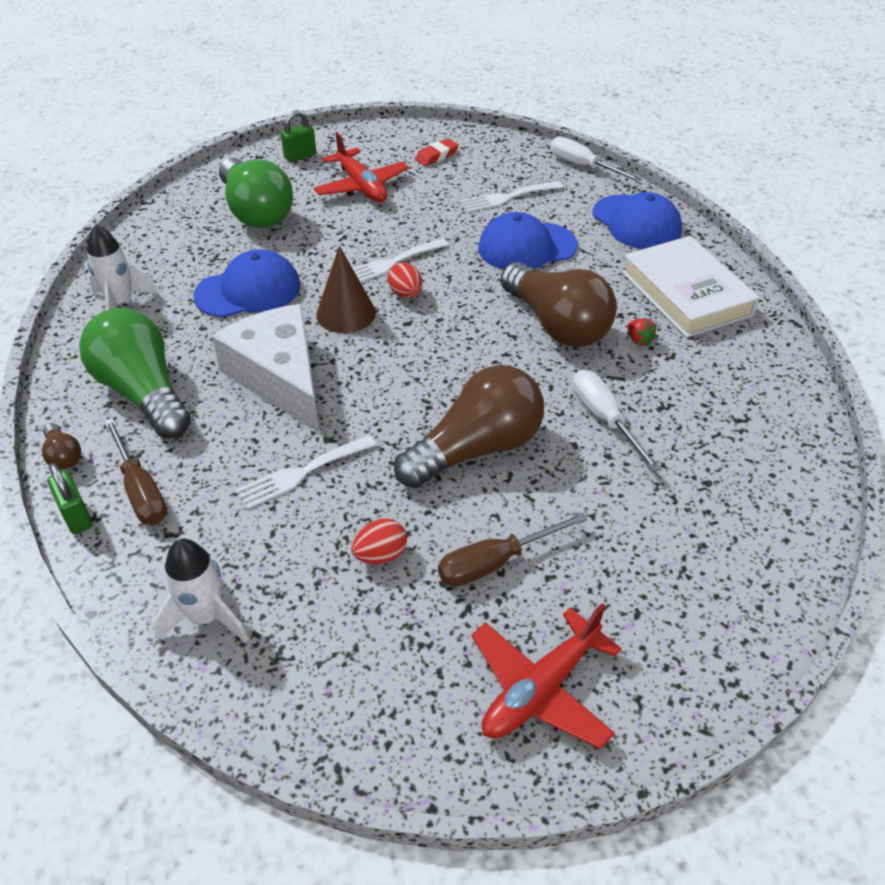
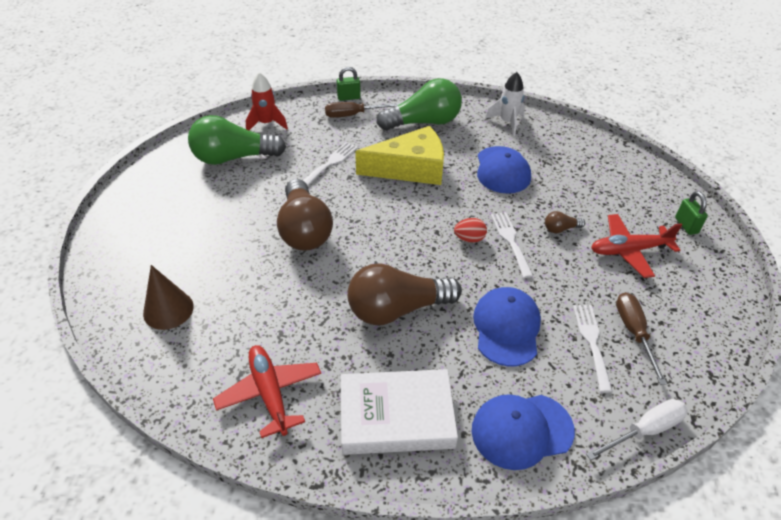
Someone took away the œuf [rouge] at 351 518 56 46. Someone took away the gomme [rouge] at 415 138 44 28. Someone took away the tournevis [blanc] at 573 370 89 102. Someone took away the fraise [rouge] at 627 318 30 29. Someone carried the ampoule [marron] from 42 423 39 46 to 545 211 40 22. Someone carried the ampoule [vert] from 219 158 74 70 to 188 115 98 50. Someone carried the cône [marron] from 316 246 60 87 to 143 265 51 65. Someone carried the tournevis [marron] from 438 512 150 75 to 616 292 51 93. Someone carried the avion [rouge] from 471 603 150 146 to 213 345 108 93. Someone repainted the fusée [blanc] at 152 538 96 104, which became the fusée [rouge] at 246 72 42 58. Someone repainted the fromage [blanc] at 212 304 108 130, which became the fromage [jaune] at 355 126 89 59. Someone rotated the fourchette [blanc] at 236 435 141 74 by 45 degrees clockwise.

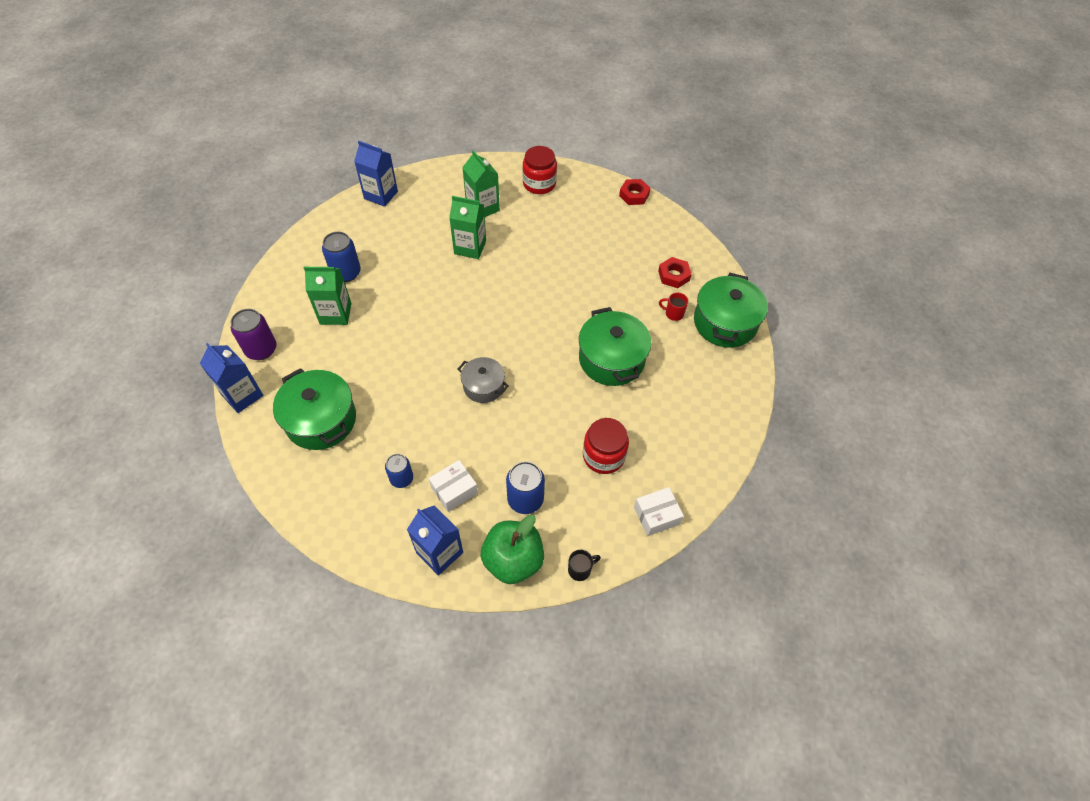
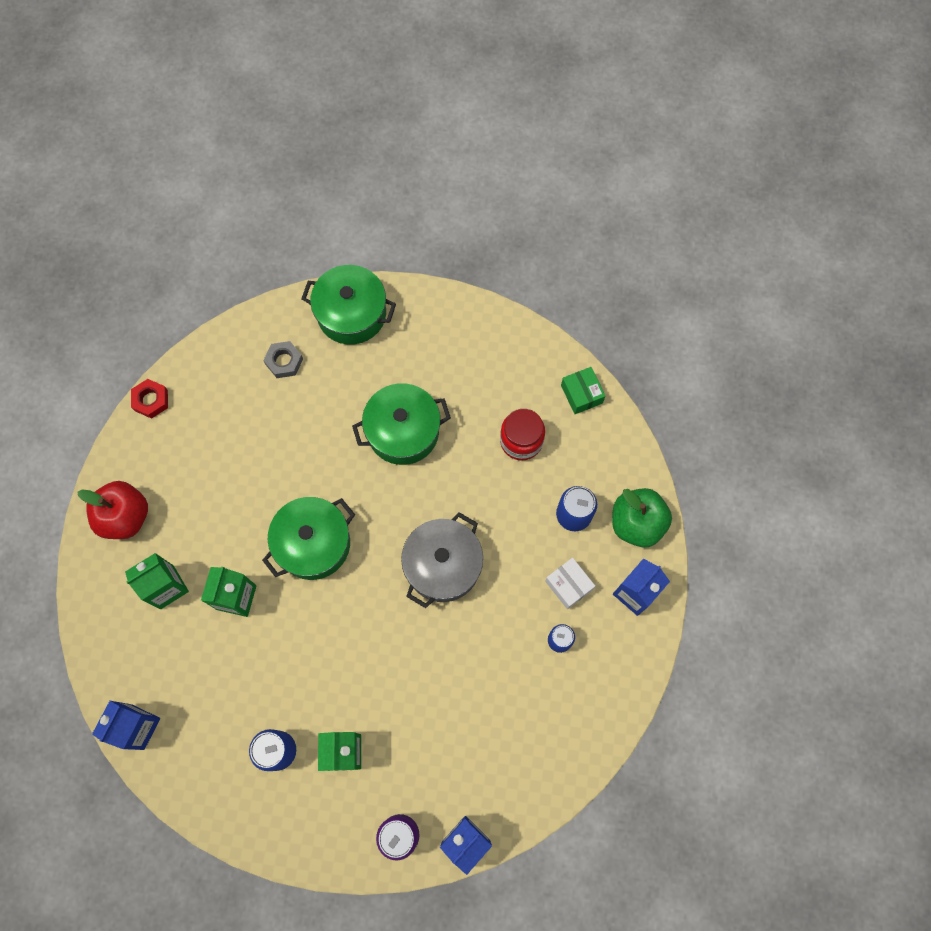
Someone took away the tasse [noir] at 568 550 33 31. Someone took away the tasse [rouge] at 659 293 29 28. Someone carried the marmite [vert] from 273 368 83 82 to 262 497 93 83. Someone swapped the bocal [rouge] at 523 146 34 48 for the pomme [rouge] at 77 481 71 58. Someone repainted the boîte [blanc] at 634 487 50 49, which became the boîte [vert] at 561 367 44 47. Someone repainted the écrou [rouge] at 658 257 34 31, which became the écrou [gris] at 263 341 40 37. Someone scaled the marmite [gris] at 458 357 51 46 by 1.67.

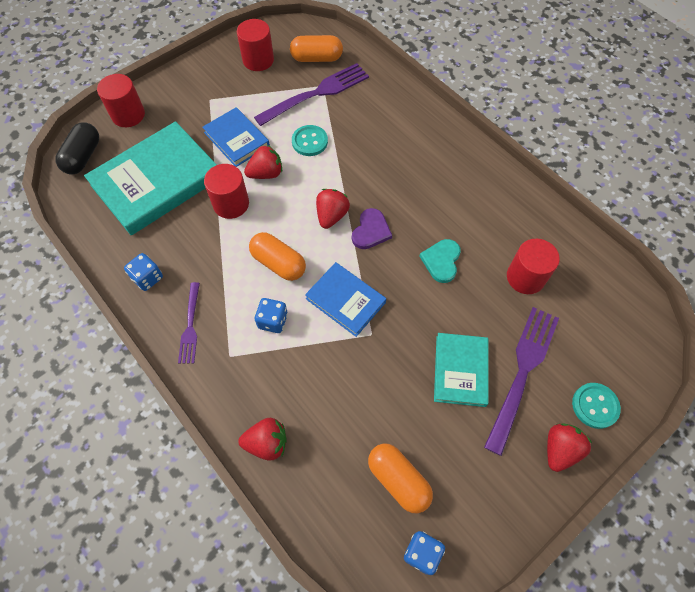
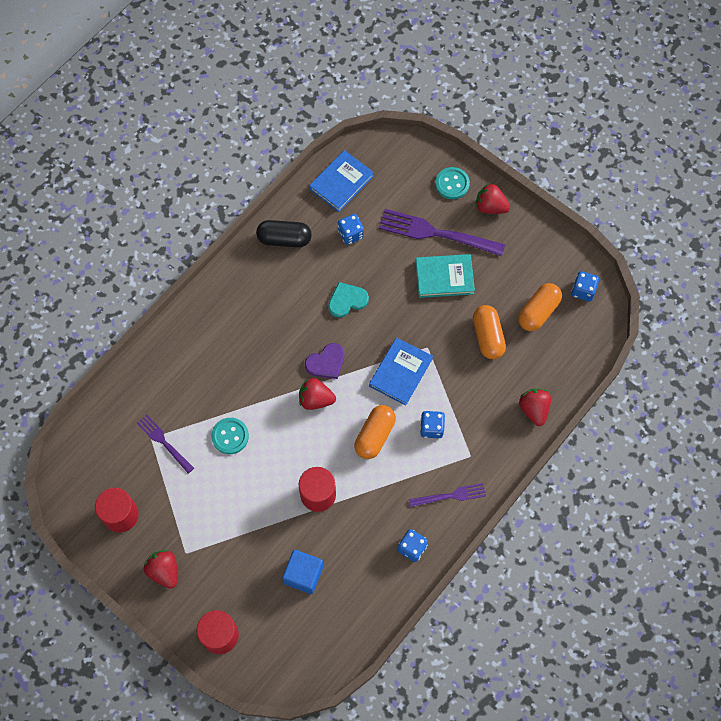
Someone carried the gélule [noir] from 55 122 44 53 to 256 220 56 27. Someone carried the livre [bleu] from 202 107 68 60 to 309 150 65 62. Someone carried the fraise [rouge] from 244 145 38 34 to 144 550 33 39. Someone carried the gélule [orange] from 290 35 53 27 to 473 305 33 54. Someone swapped the livre [turquoise] at 84 121 133 114 for the cube [bleu] at 282 550 41 44. Someone swapped the cylindre [rouge] at 507 239 53 55 for the dé [bleu] at 338 214 26 31. Someone rotated the cœur [violet] at 352 208 40 41 by 135 degrees clockwise. Someone rotated the cœur [turquoise] at 419 239 42 44 by 150 degrees clockwise. Someone scaled the fourchette [violet] at 254 63 115 63 by 0.56.

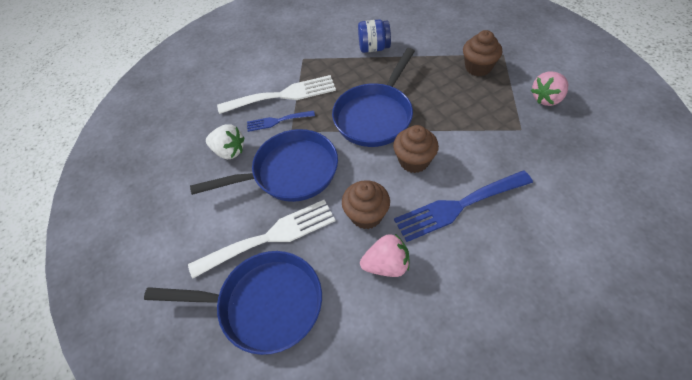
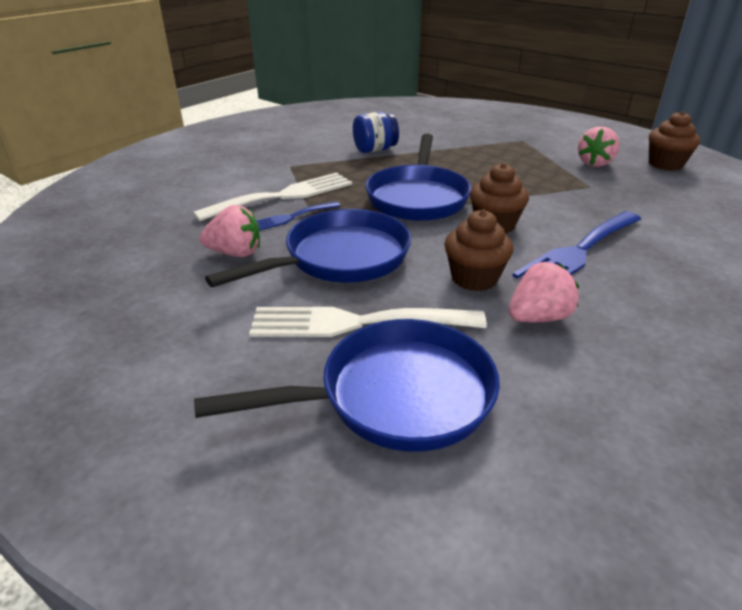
Someone carried the muffin [marron] from 463 30 39 46 to 649 111 51 60. Someone repainted the fraise [blanc] at 206 124 38 35, which became the fraise [rose] at 199 205 61 52. Someone rotated the fourchette [blanc] at 188 200 148 79 by 135 degrees counterclockwise.

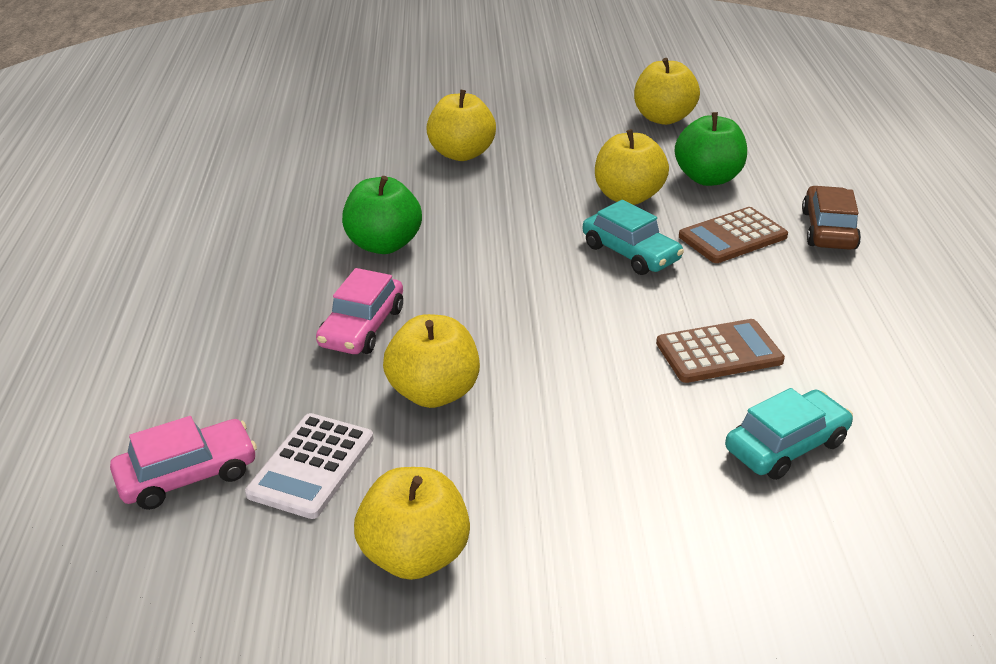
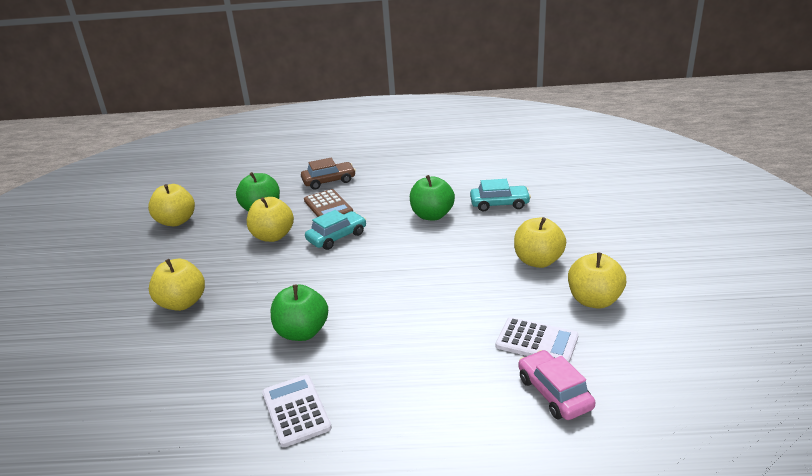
Someone took away the voiture [rose] at 316 268 87 86. Someone put down the calculatrice [blanc] at 262 375 70 72. Someone carried the pomme [jaune] from 383 314 97 94 to 514 217 52 51. Someone swapped the calculatrice [marron] at 656 319 129 64 for the pomme [vert] at 410 175 45 46. Someone rotated the voiture [turquoise] at 725 388 128 92 by 120 degrees clockwise. Someone rotated the voiture [marron] at 802 186 59 64 by 150 degrees clockwise.

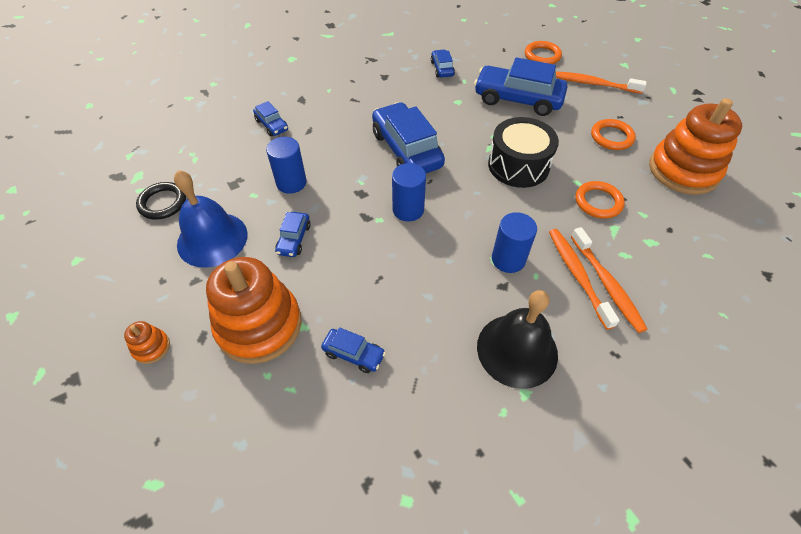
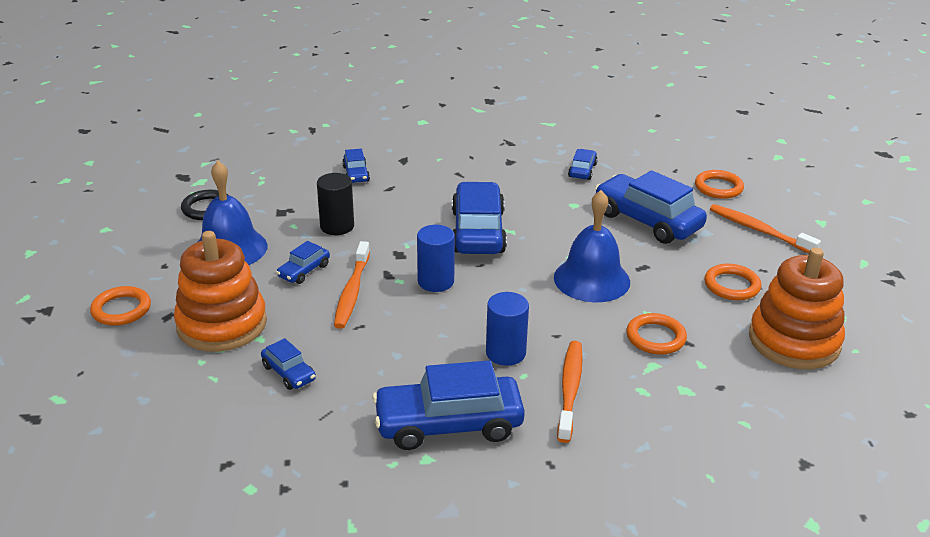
Someone carried the brosse à dents [orange] from 571 227 76 106 to 334 241 36 88. Someone swapped the jouet à empiler [orange] at 124 321 46 43 for the anneau [orange] at 90 286 61 40. Someone swapped the cloche [noir] at 477 290 81 99 for the voiture [bleu] at 372 360 153 90. Someone swapped the tambour [noir] at 488 117 71 71 for the cloche [bleu] at 554 190 76 112. Someone repainted the cylindre [bleu] at 266 137 41 57, which became the cylindre [noir] at 317 173 37 62.

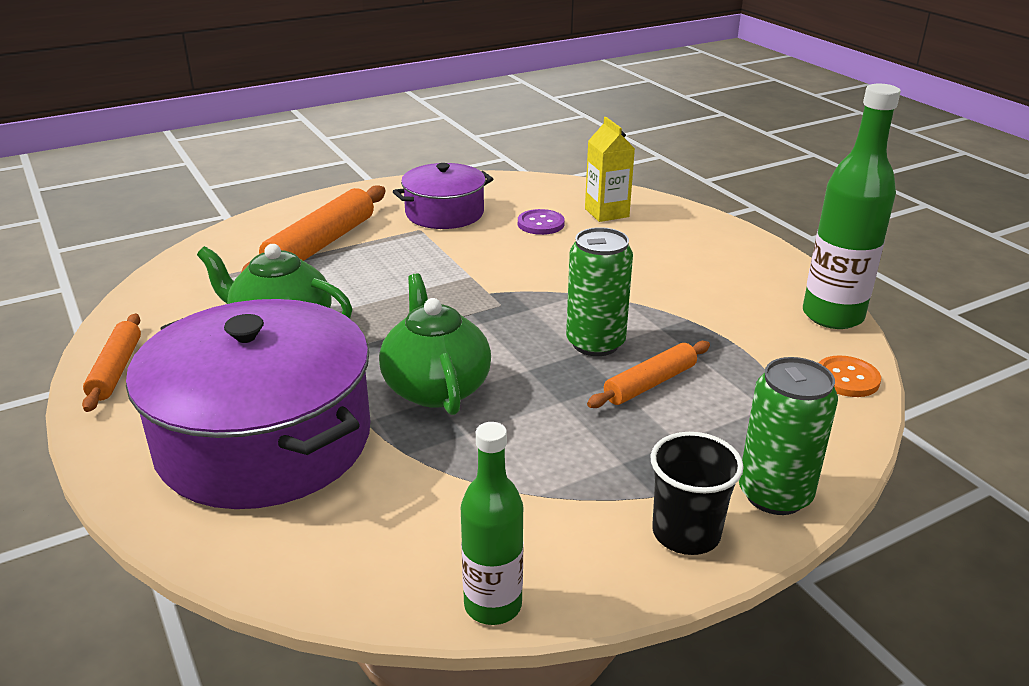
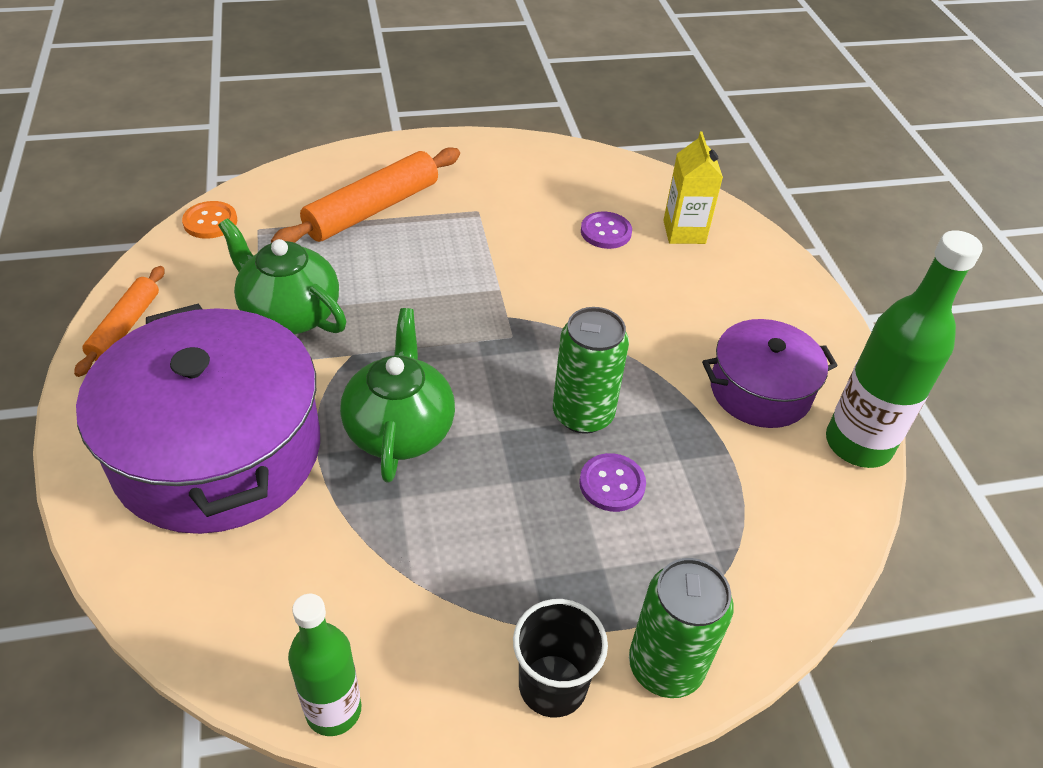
Someone carried the marmite [violet] from 393 163 100 66 to 702 319 136 109. Someone carried the bouton [orange] from 819 355 62 42 to 182 201 55 38. Someone swapped the rouleau à pâtisserie [orange] at 587 341 123 67 for the bouton [violet] at 579 453 67 59.

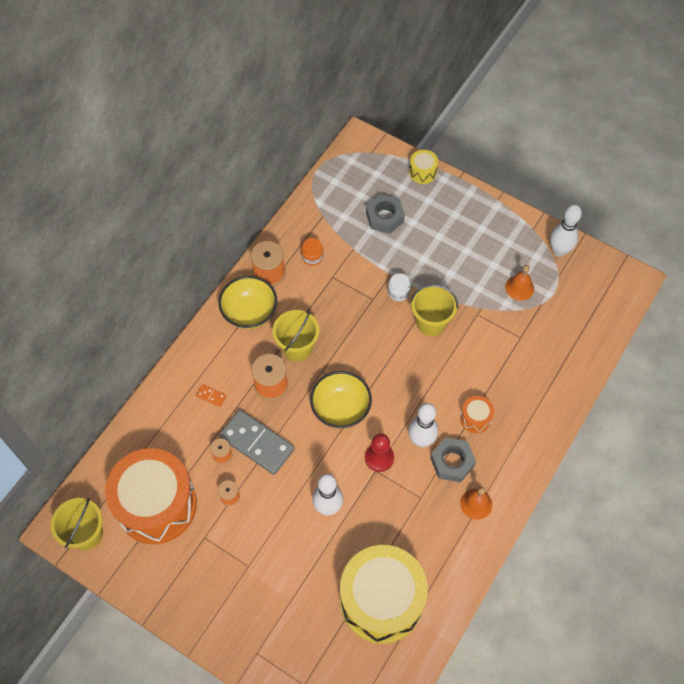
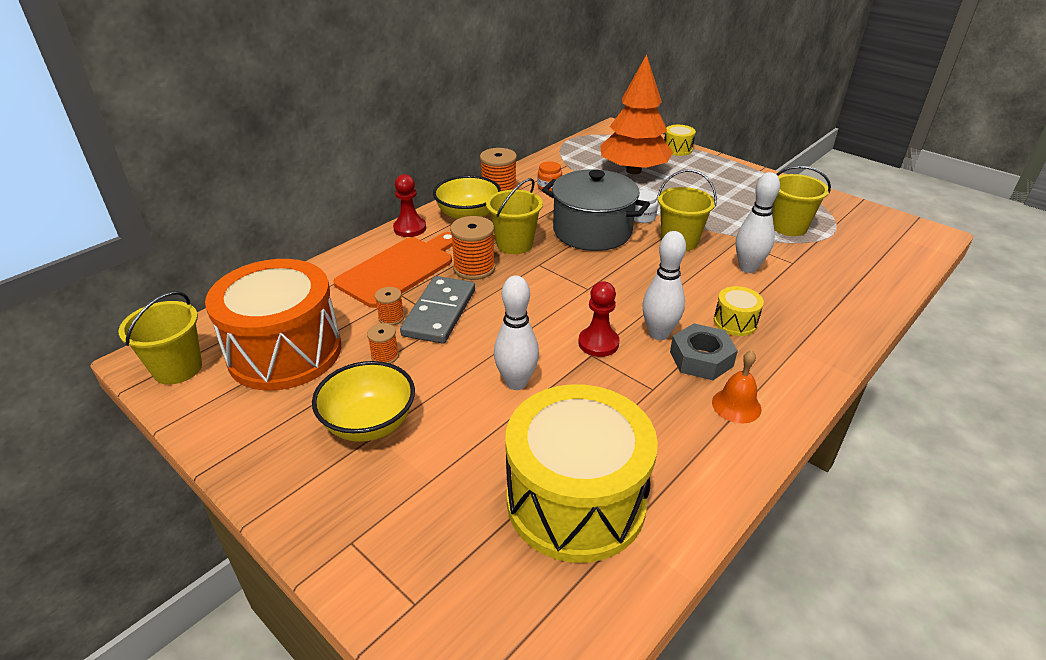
Someone put down the pion [rouge] at 393 174 33 63. Someone put down the marmite [gris] at 542 169 108 82. Someone carried the bol [jaune] from 310 371 62 57 to 312 361 103 81. Someone carried the quille [blanc] from 550 204 32 53 to 736 172 44 101. Someone swapped the domino [orange] at 196 384 30 23 for the planche à découper [orange] at 333 232 120 76. Someone swapped the écrou [gris] at 366 194 39 40 for the arbre [orange] at 600 54 73 120. Someone swapped the cloche [orange] at 505 265 29 36 for the seau [jaune] at 772 166 59 70. Someone repainted the tambour [orange] at 460 396 34 37, which became the tambour [jaune] at 714 286 50 50. Someone rotated the domino [gris] at 219 410 76 65 by 60 degrees clockwise.

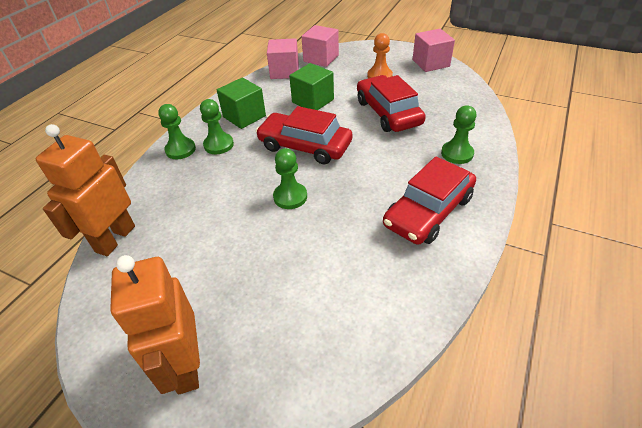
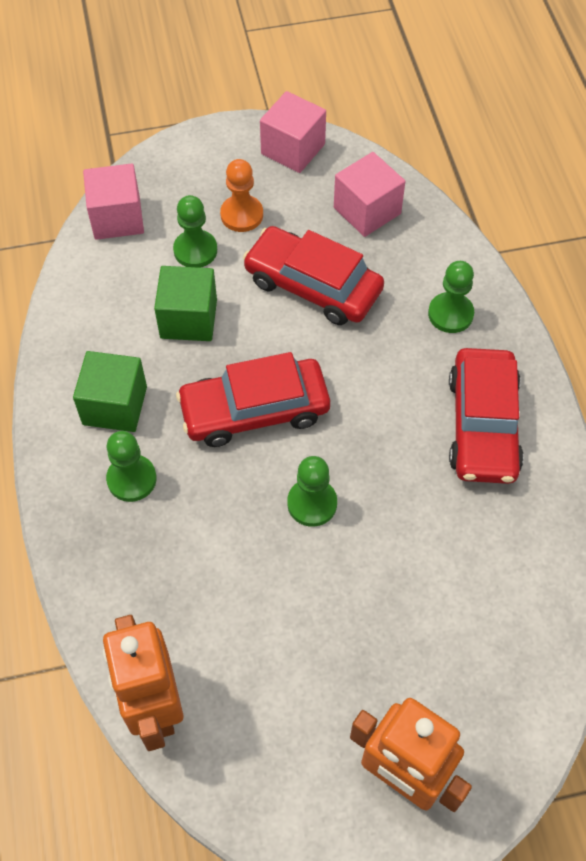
Someone carried the pion [vert] from 158 104 38 55 to 173 195 44 73. Someone carried the cube [rose] from 267 38 32 41 to 334 152 71 85.

